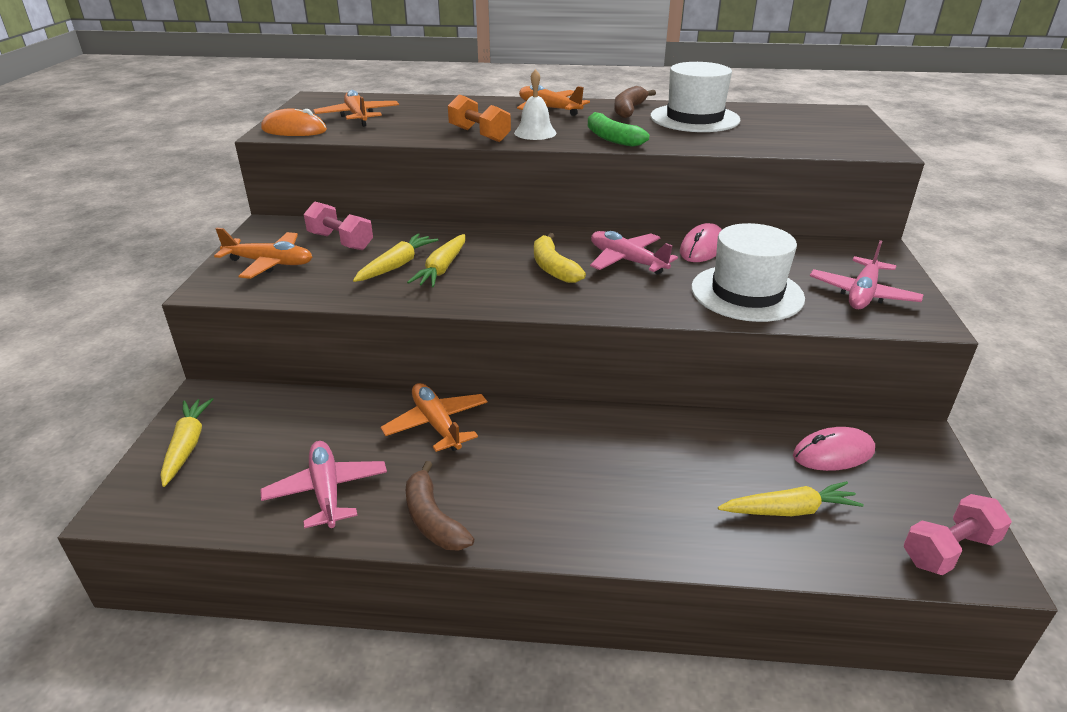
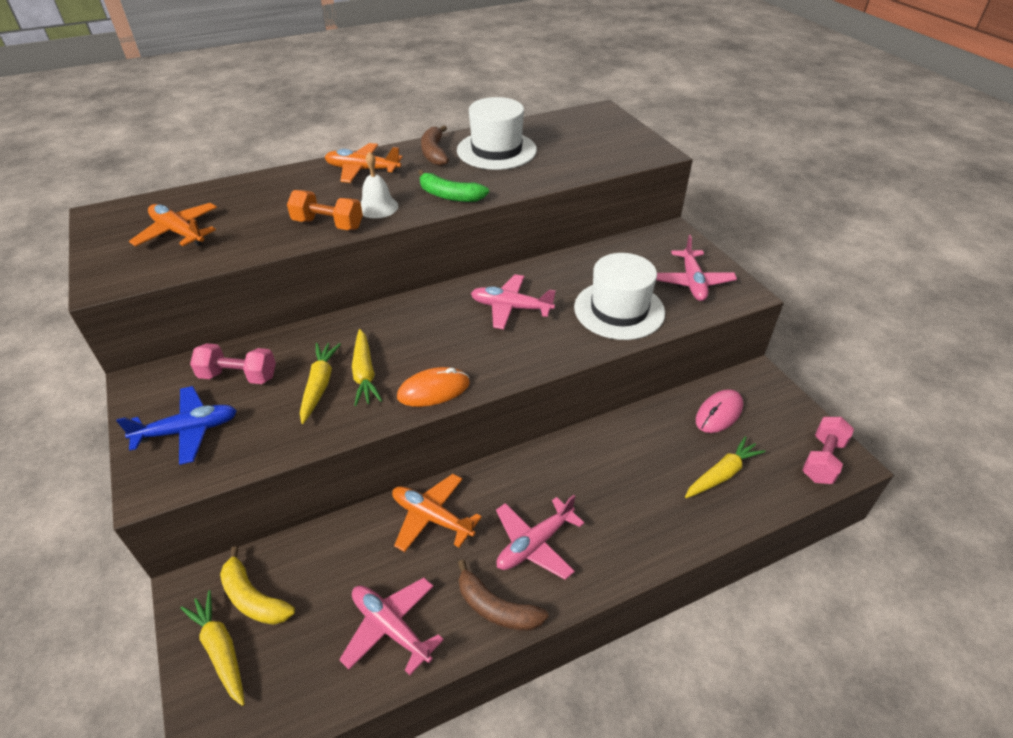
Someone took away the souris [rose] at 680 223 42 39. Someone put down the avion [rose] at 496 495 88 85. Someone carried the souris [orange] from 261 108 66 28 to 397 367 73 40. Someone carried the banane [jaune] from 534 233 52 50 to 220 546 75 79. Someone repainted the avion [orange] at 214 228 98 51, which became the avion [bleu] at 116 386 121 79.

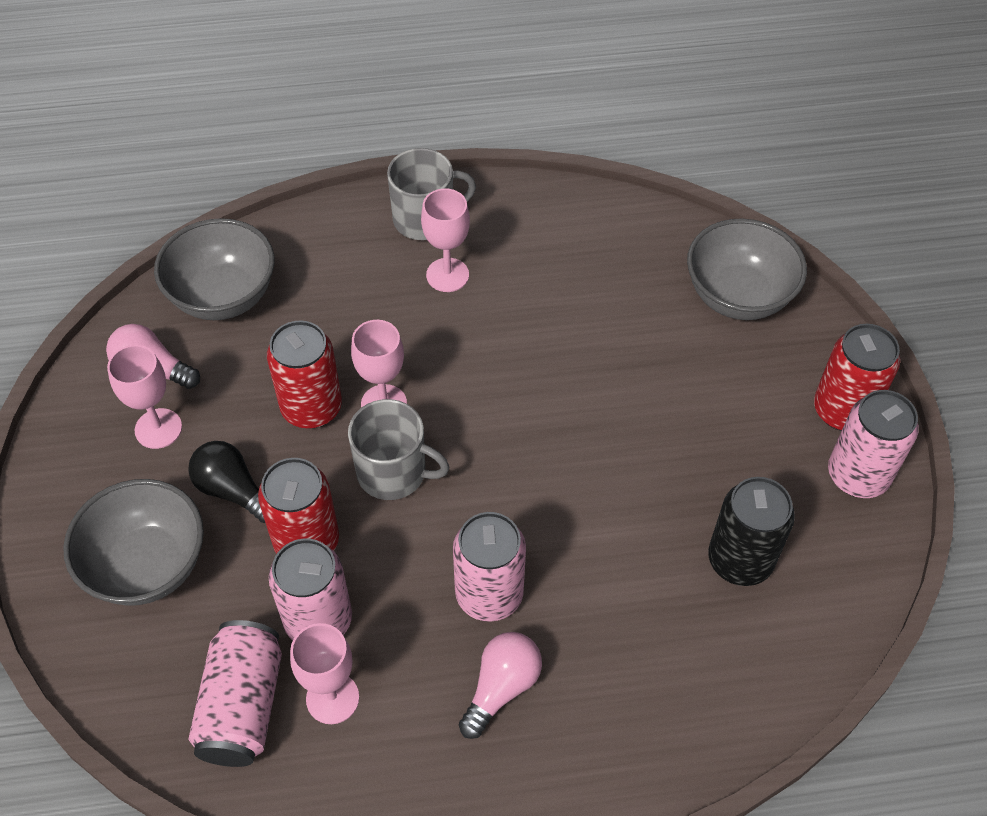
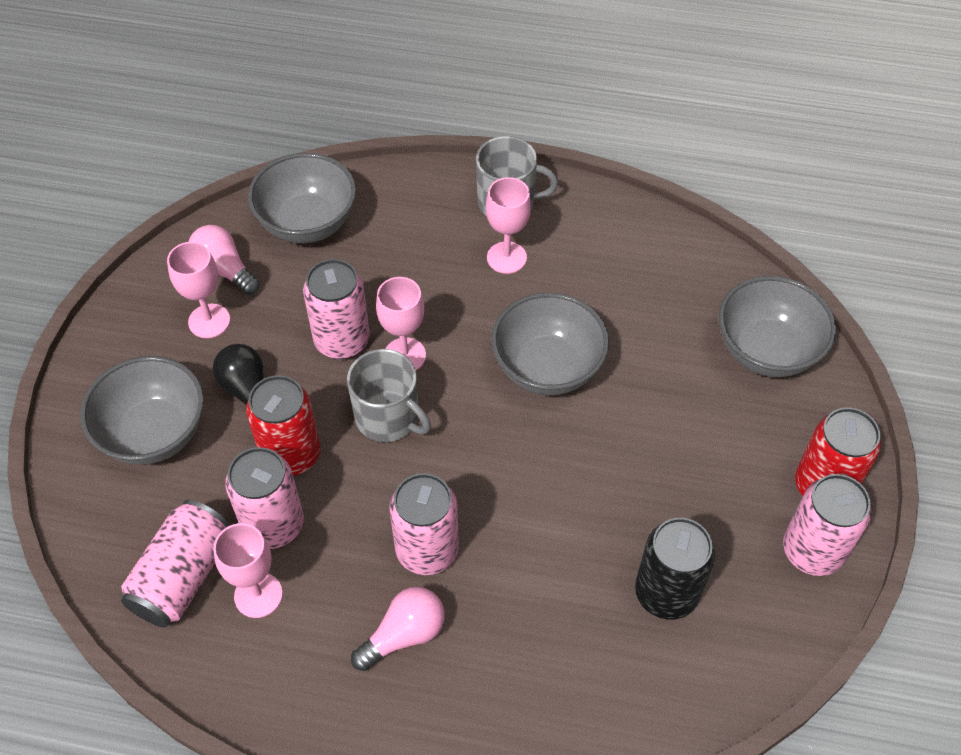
Someone put down the bol [gris] at 491 293 118 102. Someone repainted the canette [rouge] at 267 321 75 107, which became the canette [rose] at 303 259 67 100.

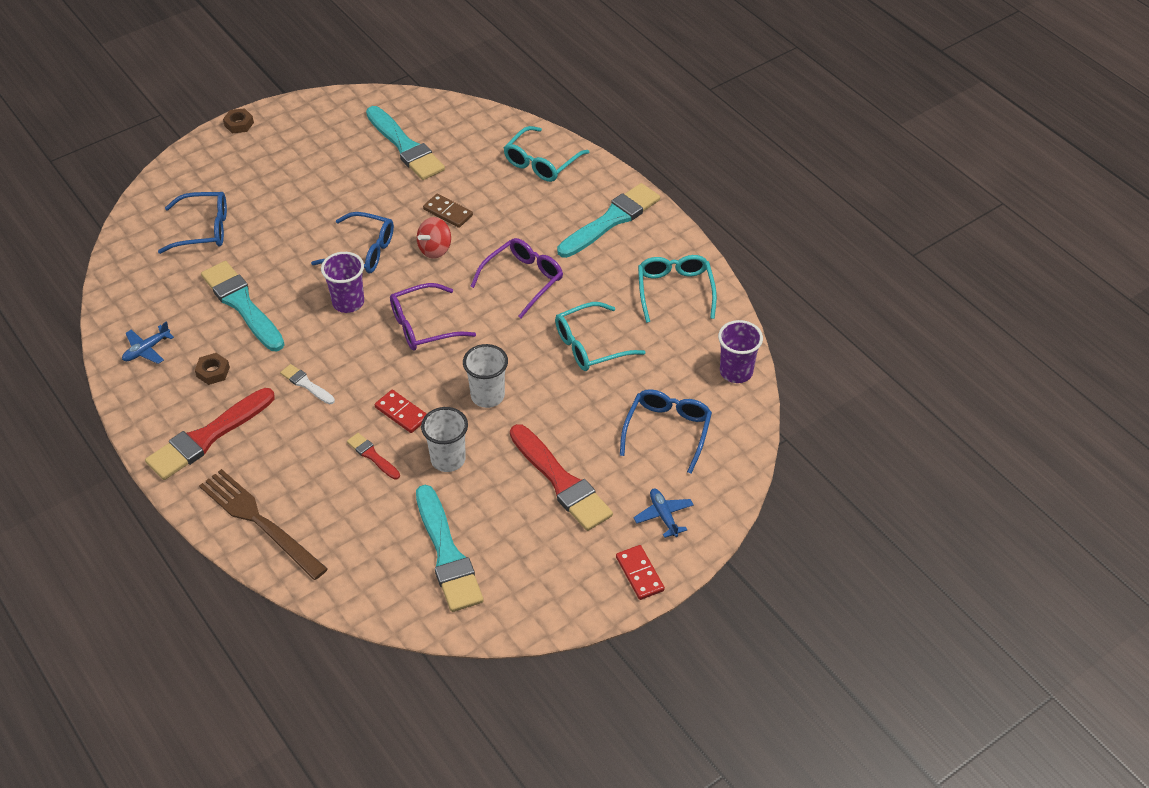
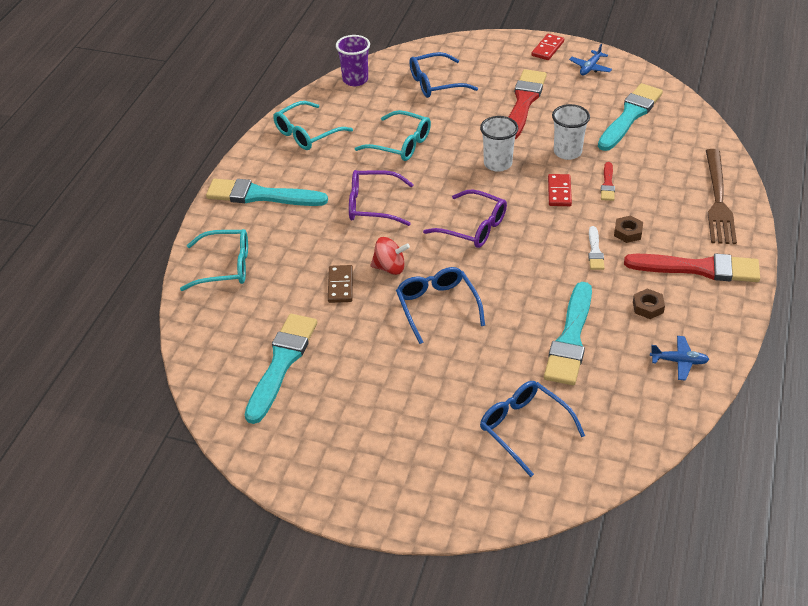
Someone took away the gobelet [violet] at 321 252 43 61. Someone carried the écrou [marron] from 223 108 31 26 to 614 215 29 28. Someone carried the avion [bleu] from 634 489 60 49 to 569 44 43 31.

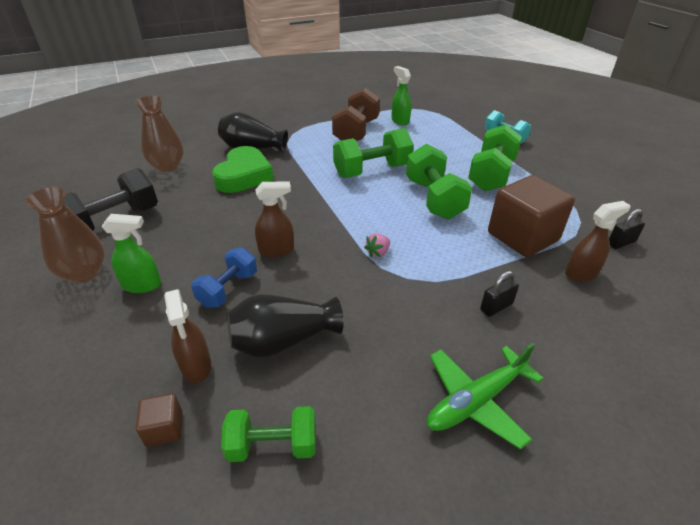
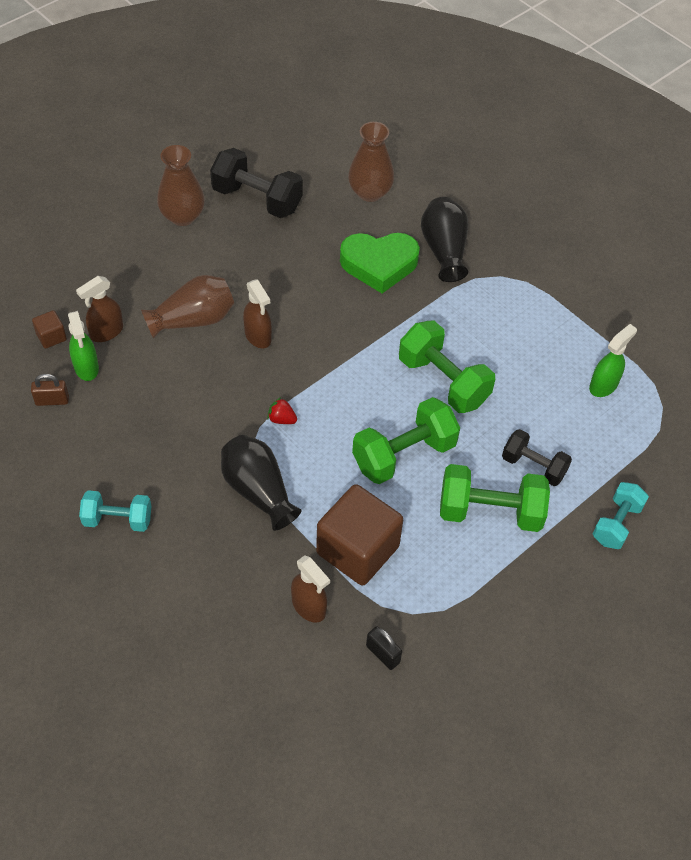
Someone took away the haltère [marron] at 332 88 48 53. Someone took away the cadenas [noir] at 480 271 39 46. Someone put down the haltère [noir] at 502 429 70 57. Someone carried the vaporisateur [vert] from 101 214 60 79 to 68 311 31 70. Someone carried the vase [noir] from 227 294 117 64 to 221 435 81 96. Someone swapped the haltère [bleu] at 191 247 66 61 for the vase [marron] at 141 275 93 63. Someone swapped the haltère [vert] at 221 406 95 56 for the cadenas [marron] at 31 374 38 32. Someone swapped the avion [vert] at 427 343 117 107 for the haltère [turquoise] at 79 490 73 42. Someone repainted the fraise [rose] at 364 233 26 25, which became the fraise [rouge] at 267 397 30 27.

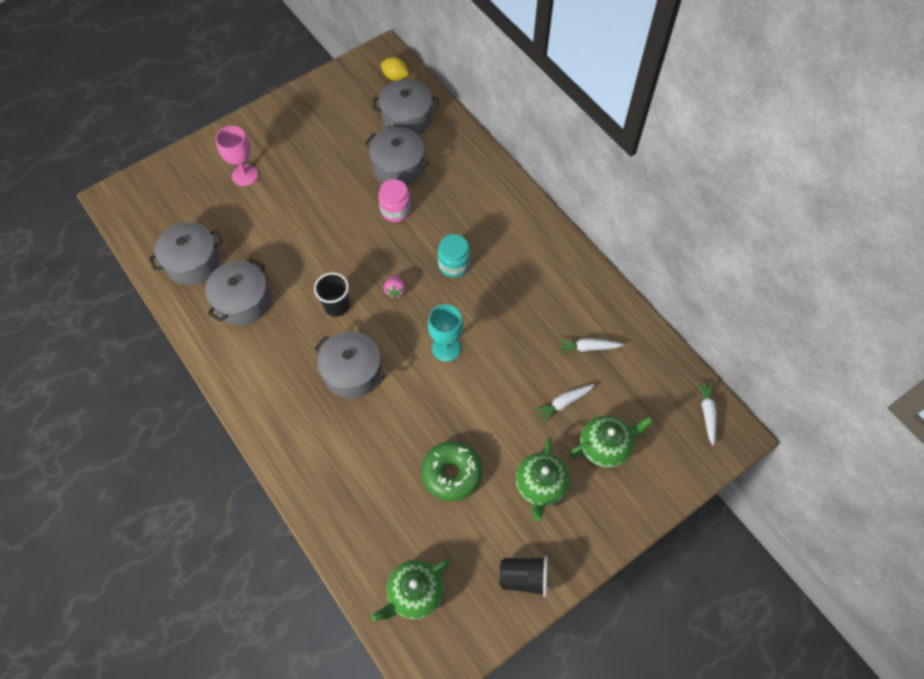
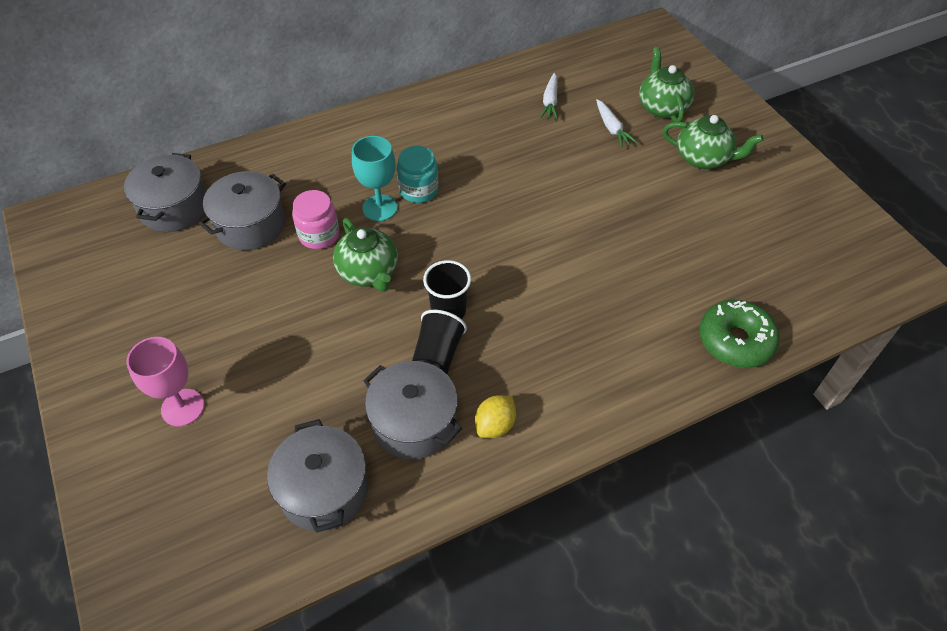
Someone took away the marmite [gris] at 314 331 71 68. Someone took away the fraise [rose] at 383 275 23 24. Someone took away the carotte [blanc] at 696 381 21 65. Someone carried the théière [vert] from 372 558 79 64 to 333 218 65 74. Someone carried the citron [jaune] from 381 57 28 24 to 475 395 41 43. Someone carried the beignet [vert] from 421 441 61 60 to 699 300 81 68. Someone carried the verre à pied [turquoise] from 428 304 35 58 to 352 136 45 85. Someone carried the gobelet [noir] from 499 556 49 41 to 412 310 55 64.

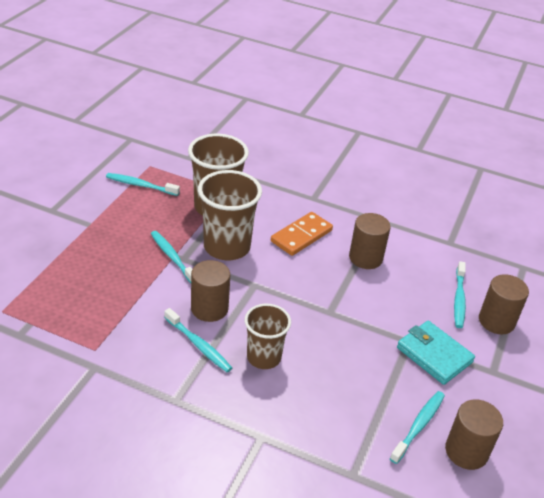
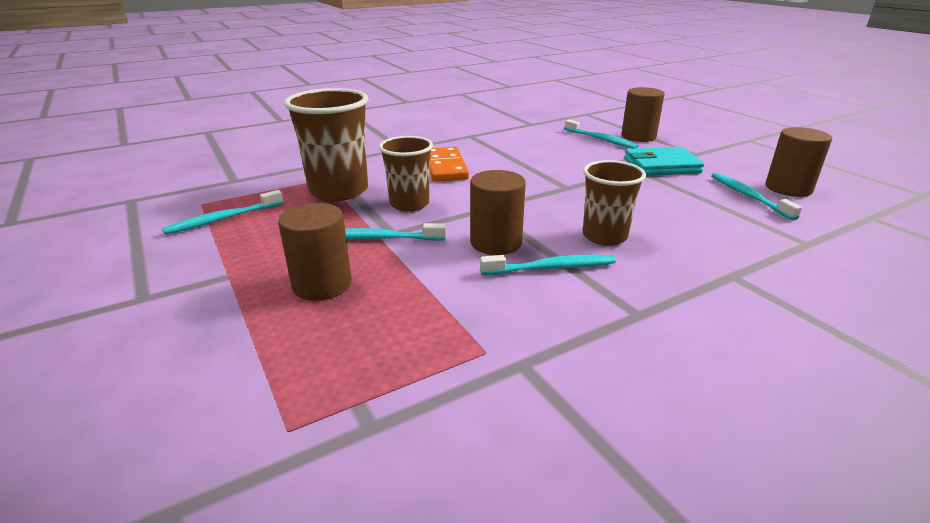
Someone carried the cylindre [marron] from 349 213 42 56 to 278 203 74 98. Someone scaled the gobelet [marron] at 198 170 64 90 by 0.64.

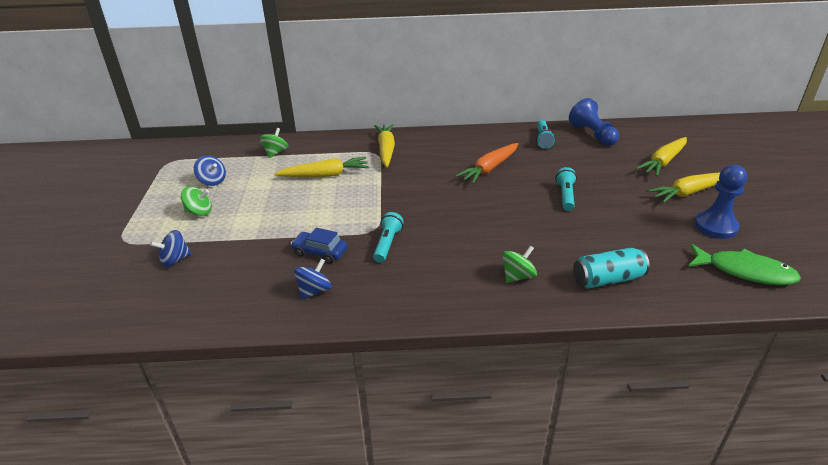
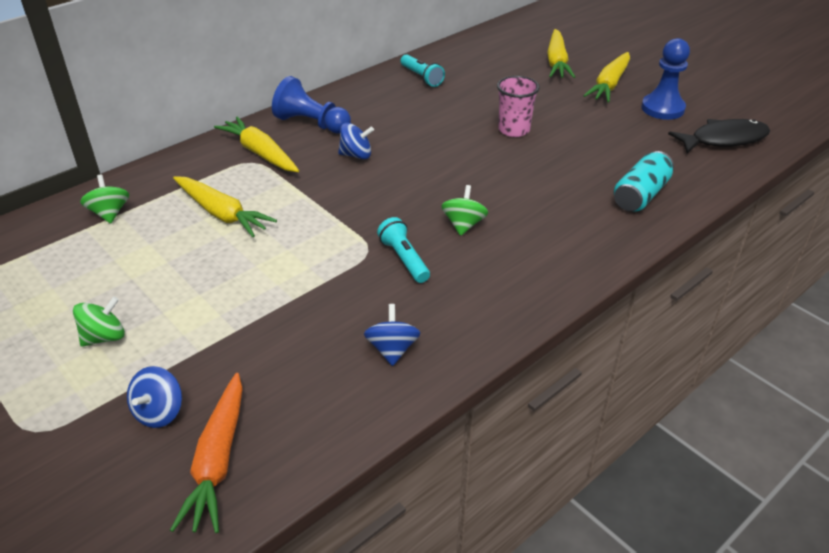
Someone took away the voiture [bleu] at 291 228 57 36. Someone carried the toupie [bleu] from 194 156 32 30 to 338 123 36 36. Someone carried the carotte [orange] from 455 143 63 41 to 170 373 73 160. Someone carried the toupie [vert] from 502 246 35 37 to 441 185 47 51. Someone carried the pion [bleu] from 569 98 50 48 to 272 76 79 58. Someone swapped the lampe de poche [turquoise] at 555 167 22 44 for the gobelet [rose] at 497 76 43 61. Someone repainted the poisson [vert] at 688 244 113 41, which became the poisson [noir] at 668 119 102 34. Someone rotated the carotte [jaune] at 274 157 95 20 by 90 degrees clockwise.

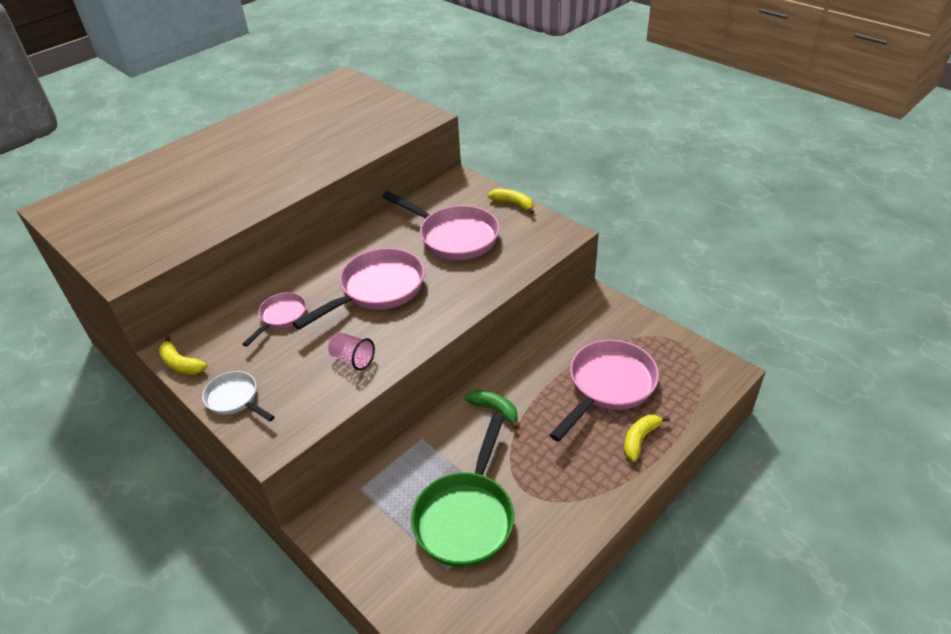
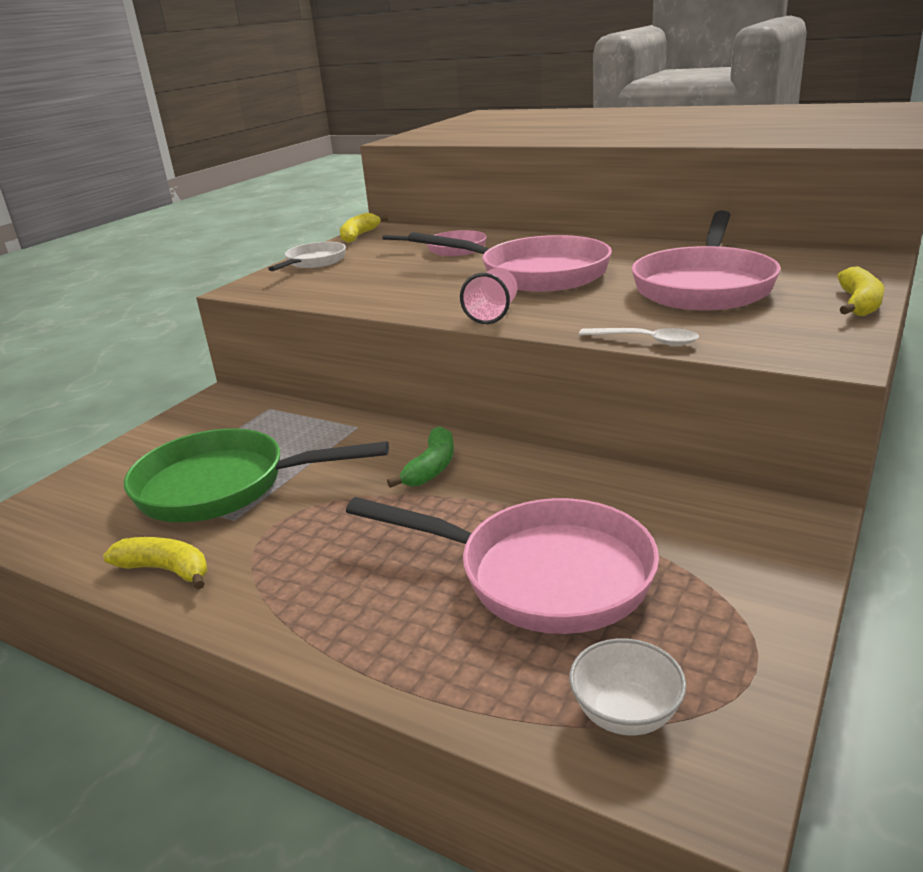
Someone put down the bol [blanc] at 569 638 117 98. Someone put down the cuillère [blanc] at 579 328 120 18. Someone carried the gobelet [rose] from 328 332 47 39 to 460 268 57 56. Someone carried the banane [jaune] from 624 415 46 47 to 103 537 104 52.

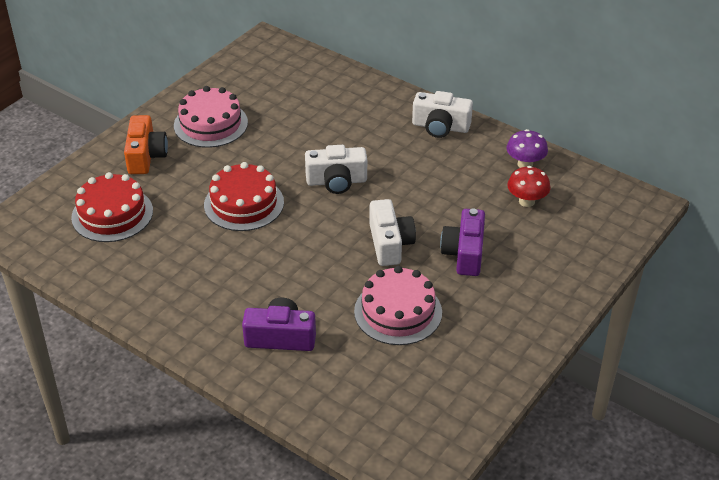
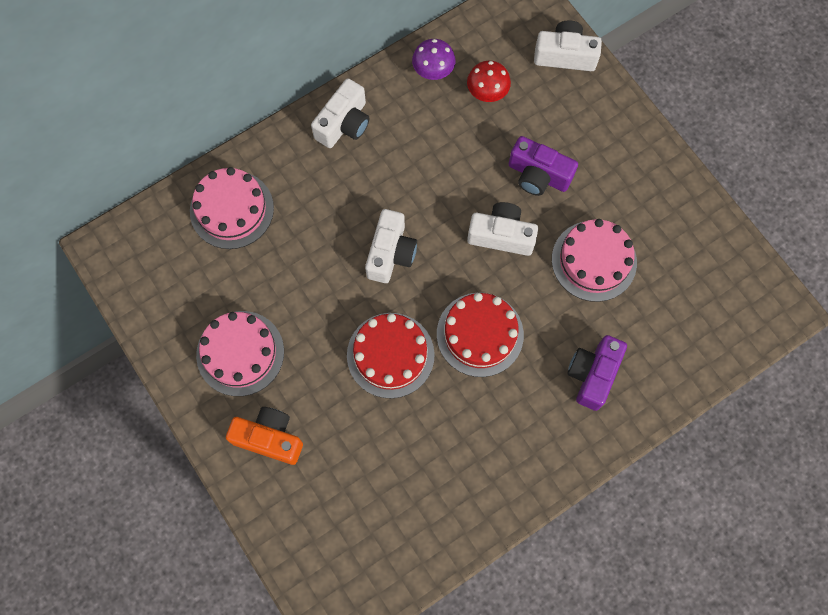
Someone put down the gâteau [rose] at 190 167 84 82. Someone put down the appareil photo [blanc] at 534 20 68 51. Someone carried the gâteau [rouge] from 71 172 82 70 to 437 293 87 84.

